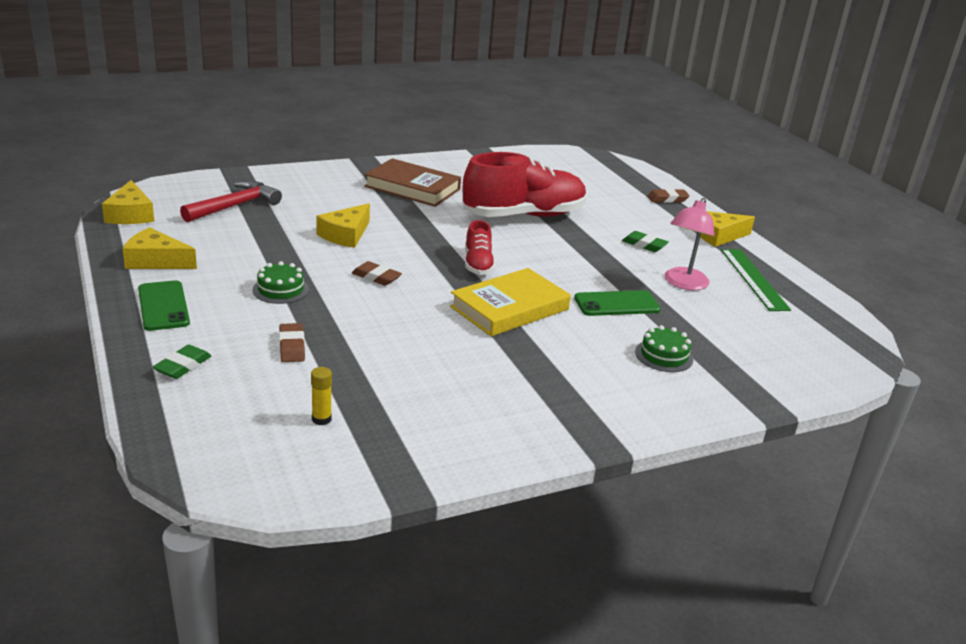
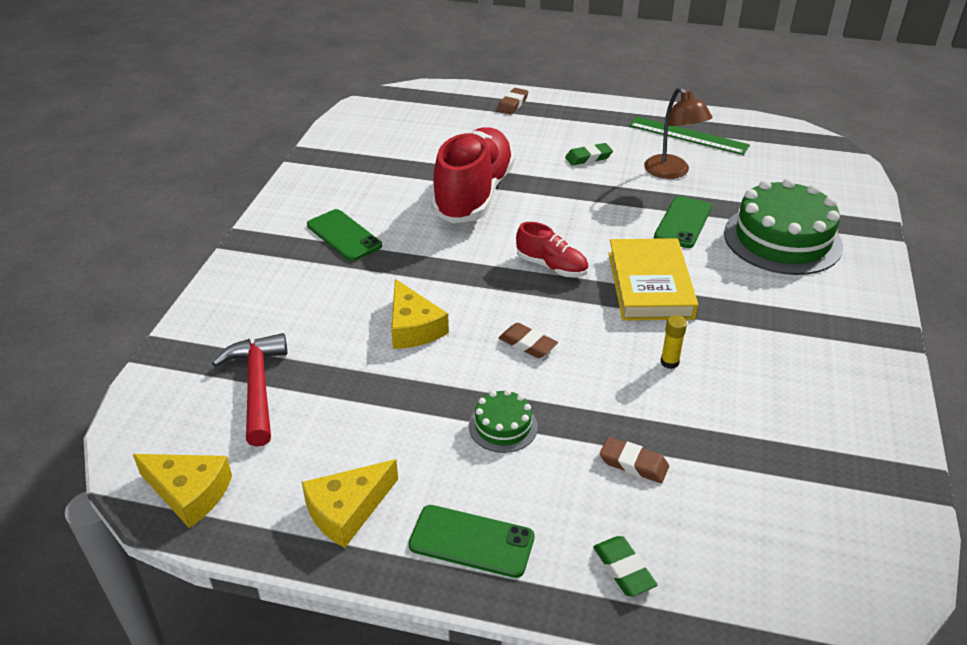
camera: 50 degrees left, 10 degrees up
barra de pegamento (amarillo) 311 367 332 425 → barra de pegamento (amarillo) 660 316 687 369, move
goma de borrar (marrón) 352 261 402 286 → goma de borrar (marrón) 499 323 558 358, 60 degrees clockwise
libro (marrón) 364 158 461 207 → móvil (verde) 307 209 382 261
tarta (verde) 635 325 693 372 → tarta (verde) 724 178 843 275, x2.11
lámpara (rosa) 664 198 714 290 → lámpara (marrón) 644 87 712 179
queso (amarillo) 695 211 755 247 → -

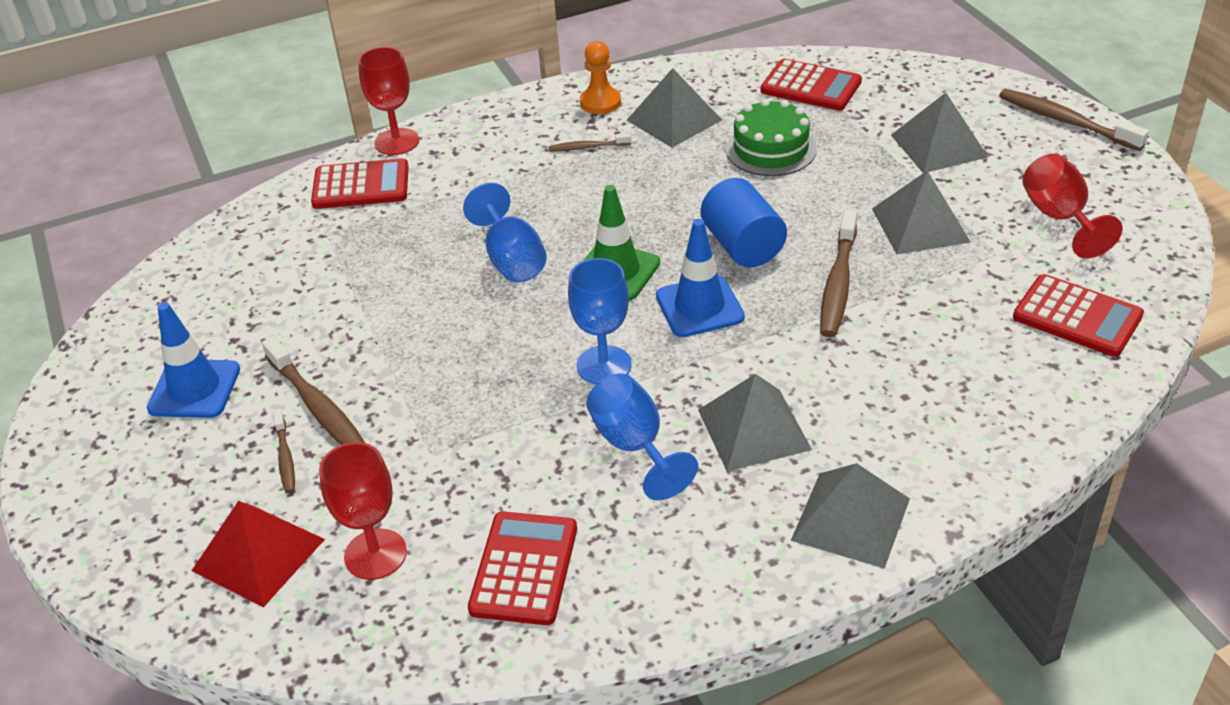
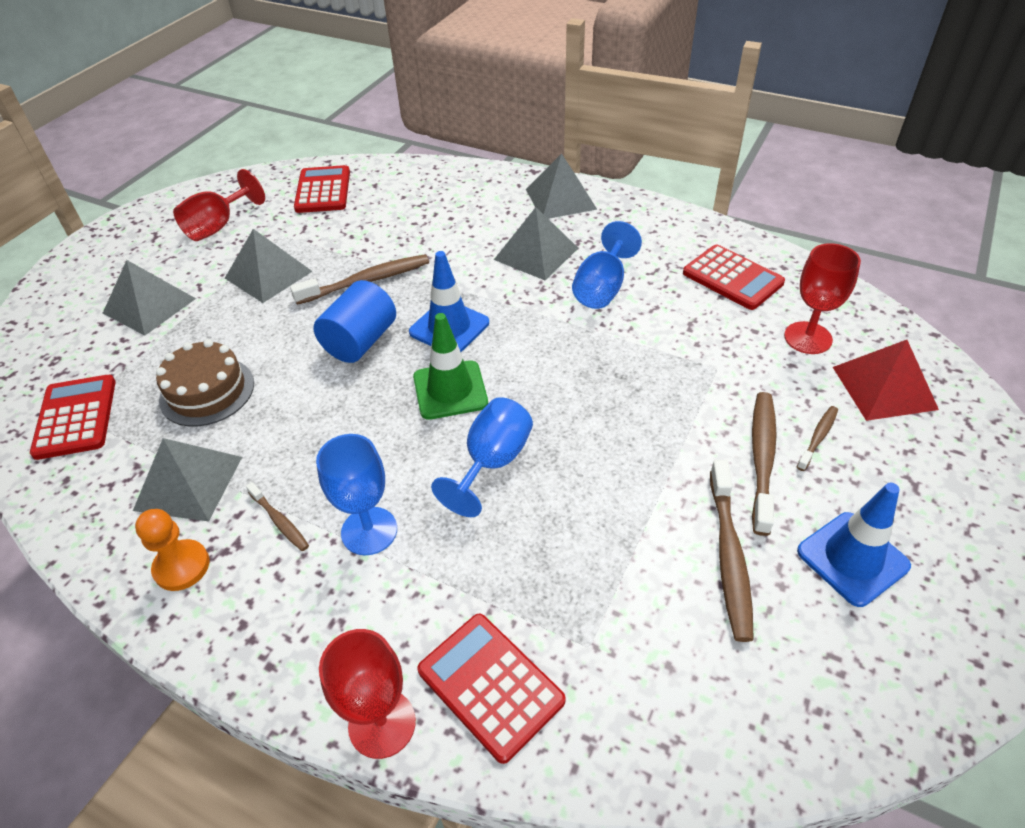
camera: 130 degrees left, 5 degrees up
calculadora (rojo) 468 511 577 625 → calculadora (rojo) 683 245 785 310, 105 degrees counterclockwise
copa (azul) 568 258 632 384 → copa (azul) 316 434 397 555, move
tarta (verde) 726 99 817 176 → tarta (marrón) 156 339 254 426
cepillo de dientes (marrón) 999 89 1149 151 → cepillo de dientes (marrón) 710 460 754 642, move

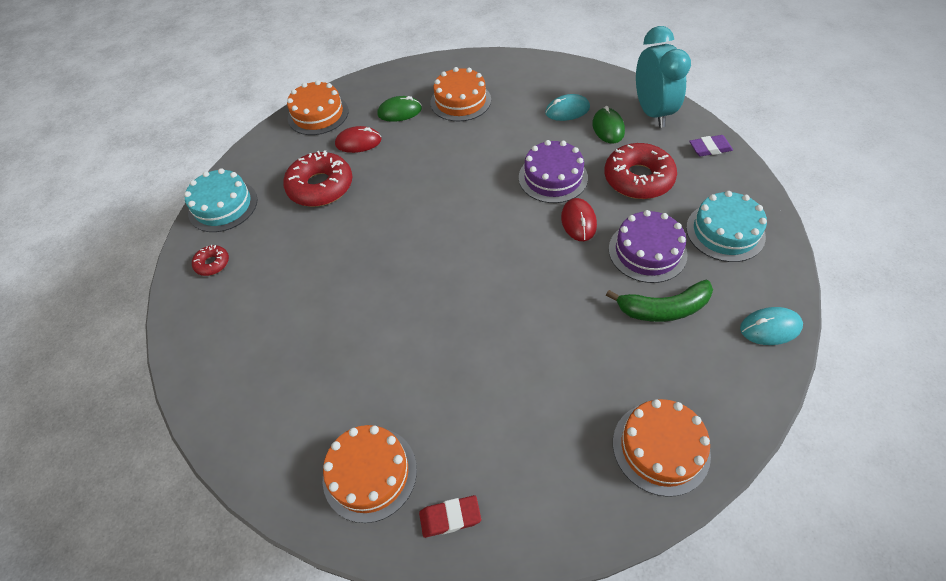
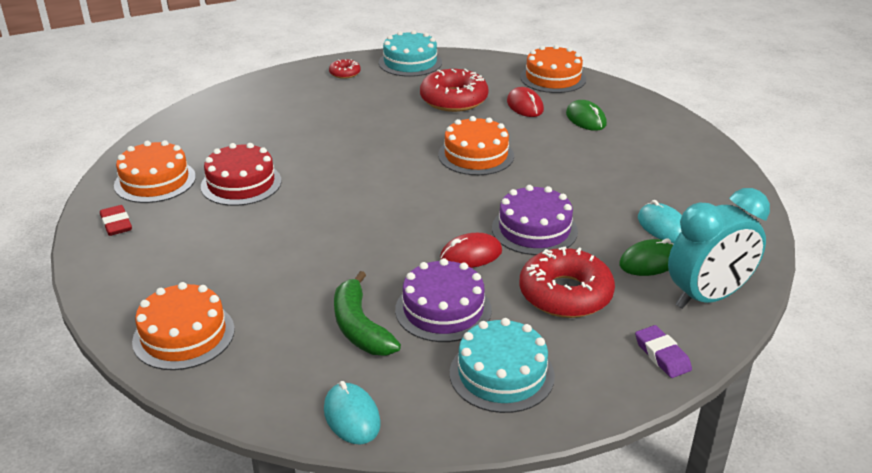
camera: 70 degrees right, 20 degrees down
tarta (naranja) 430 67 491 121 → tarta (naranja) 438 116 514 175, move
- → tarta (rojo) 201 143 282 206

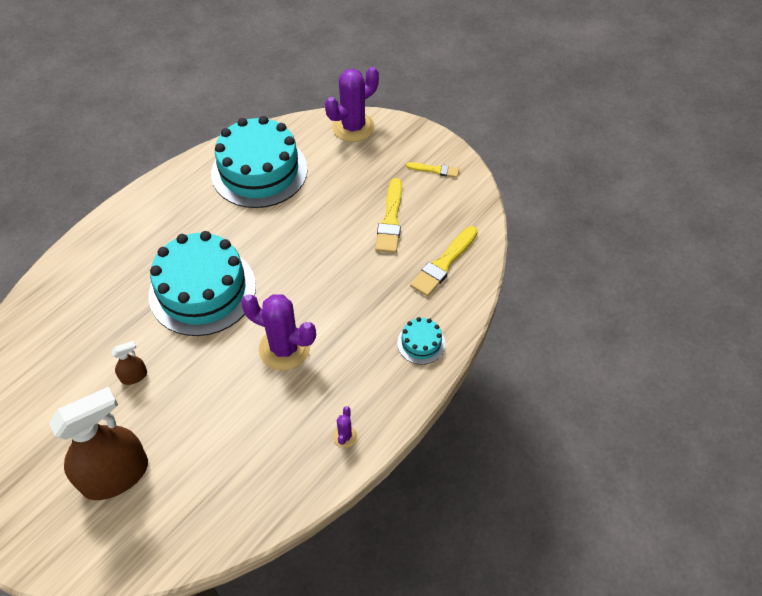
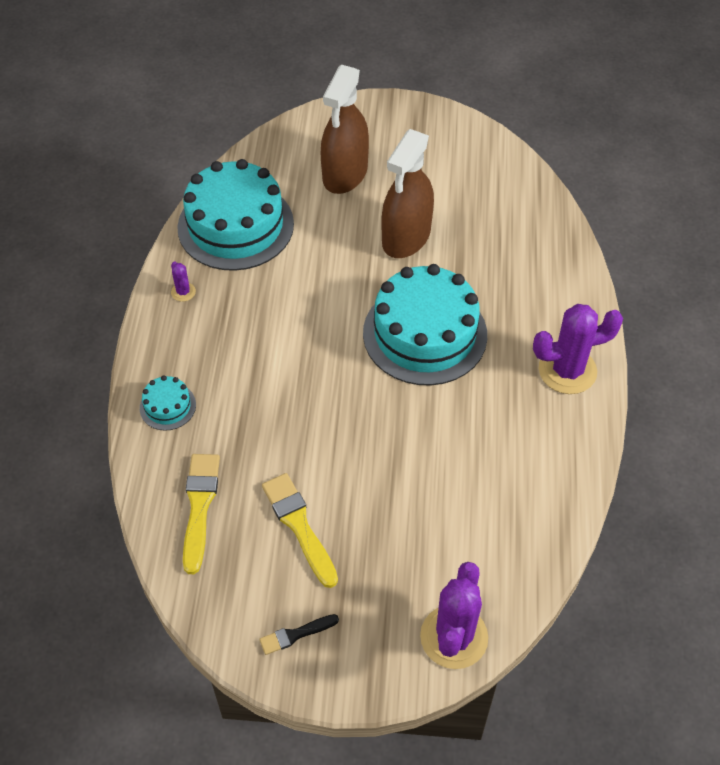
camera: 145 degrees right, 0 degrees up
pulverizador (marrón) 111 341 147 385 → pulverizador (marrón) 381 129 434 258, x2.37
tarta (turquesa) 211 116 308 208 → tarta (turquesa) 177 159 294 271, move
cactus (morado) 241 294 316 370 → cactus (morado) 533 304 623 394, move
pincel (amarillo) 406 162 459 178 → pincel (negro) 259 614 339 655

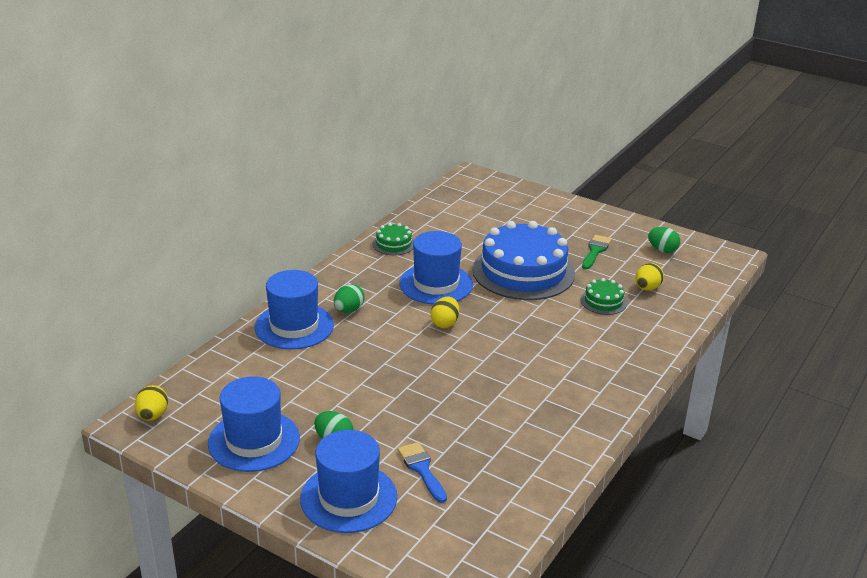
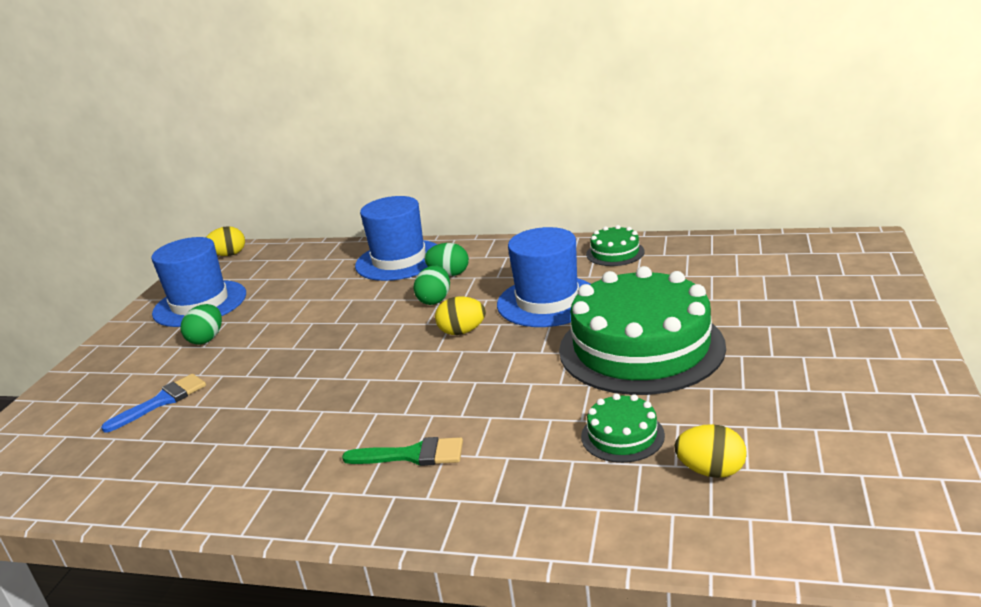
camera: 75 degrees right, 5 degrees down
sombrero (azul) 300 430 397 533 → -
tarta (azul) 472 221 575 300 → tarta (verde) 559 266 726 395
pincel (verde) 582 235 612 269 → pincel (verde) 342 437 463 466, move
huevo (verde) 648 227 680 253 → huevo (verde) 413 266 450 305, move

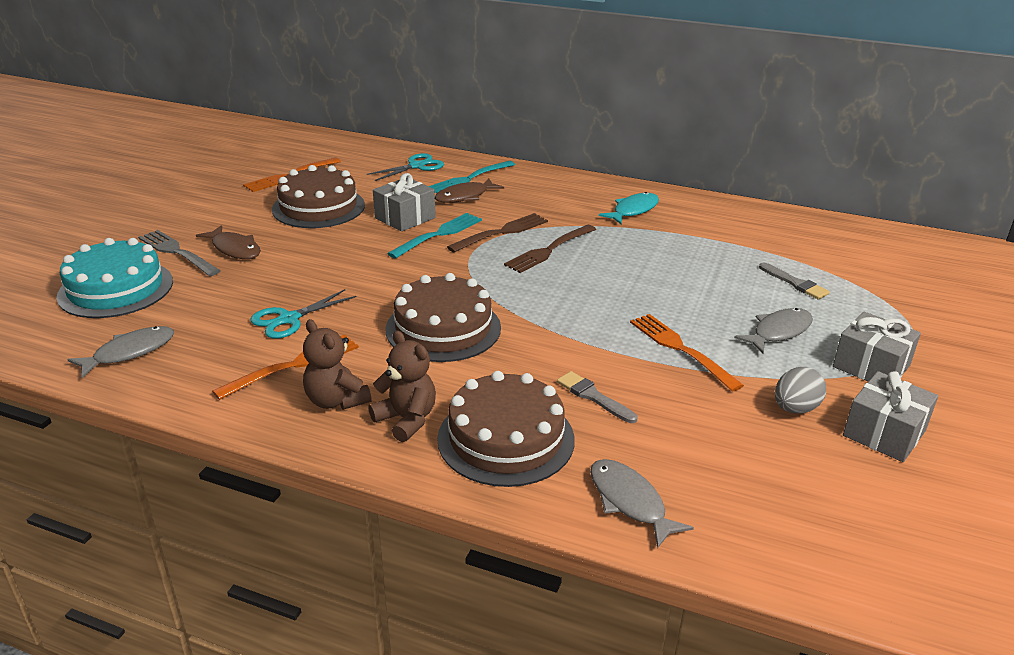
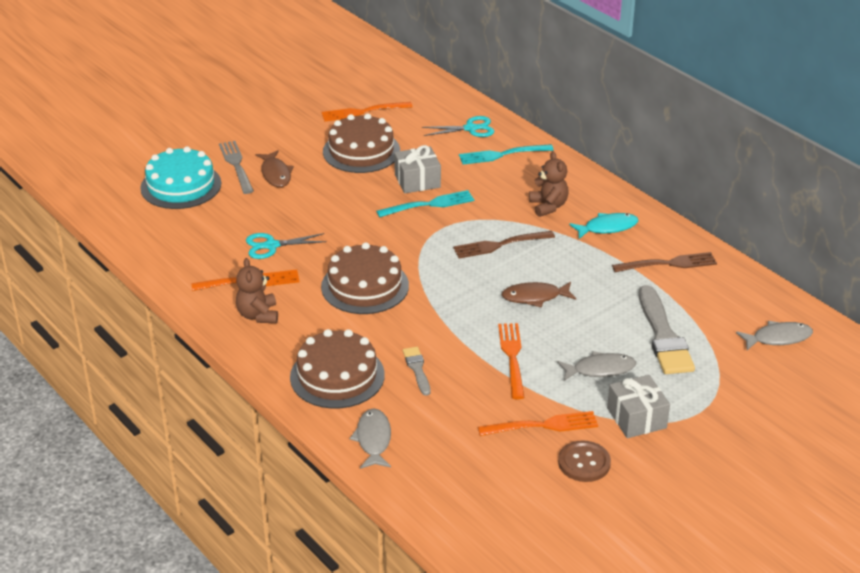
camera: 30 degrees right, 5 degrees up
pez (gris) 67 326 174 378 → pez (gris) 736 321 813 350, move
osito (marrón) 368 331 436 442 → osito (marrón) 529 151 569 217, move
pez (marrón) 435 178 504 203 → pez (marrón) 502 282 576 307, move
tenedor (marrón) 447 213 548 252 → tenedor (marrón) 612 252 717 272, move
pincel (gris) 759 263 830 299 → pincel (gris) 639 285 695 374, x1.97
huevo (gris) 775 367 826 414 → tenedor (naranja) 478 411 598 436
regalo (gris) 843 371 938 462 → botón (marrón) 558 440 611 482

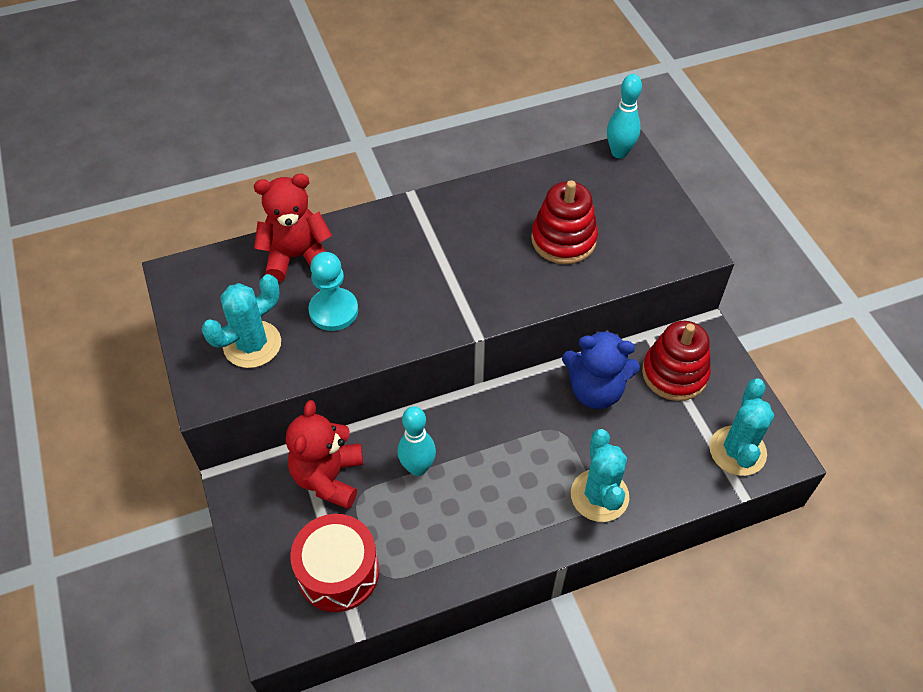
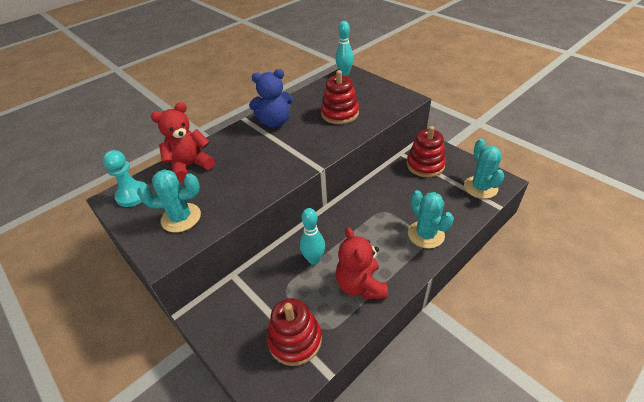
camera: 20 degrees left, 10 degrees down
cactus (turquesa) 202 274 281 368 → cactus (turquesa) 137 169 201 232, 60 degrees clockwise
osito (rojo) 286 400 363 509 → osito (rojo) 335 227 388 299, move
tambor (rojo) 290 514 379 612 → juguete apilable (rojo) 267 298 322 366
peón (turquesa) 308 252 358 331 → peón (turquesa) 103 150 147 207, move
osito (azul) 562 329 640 409 → osito (azul) 249 69 293 128, move

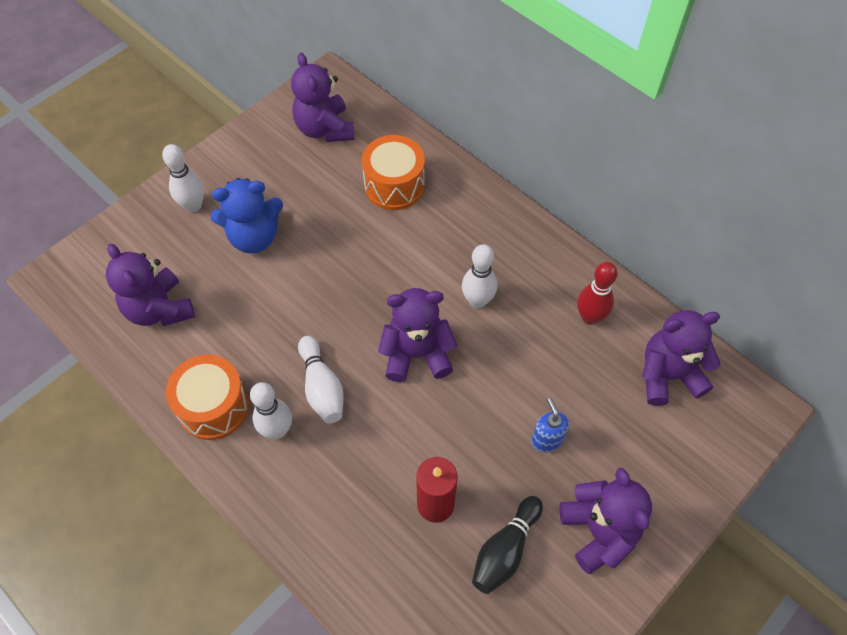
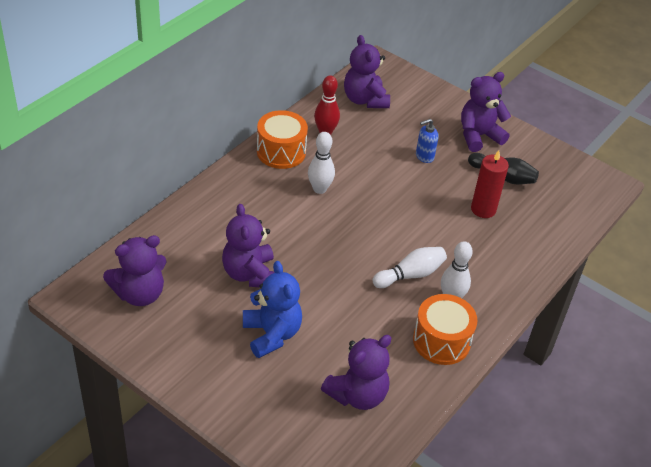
camera: 100 degrees left, 15 degrees down
bolo (blanco) 162 144 204 212 → -
tambor (naranja) 362 135 425 210 → tambor (naranja) 257 110 308 169, move
osito (morado) 378 288 457 382 → osito (morado) 222 204 275 287, move

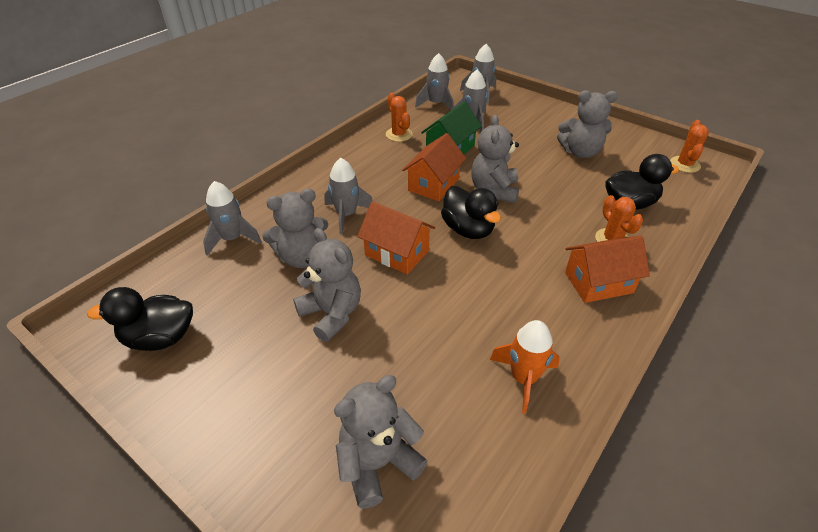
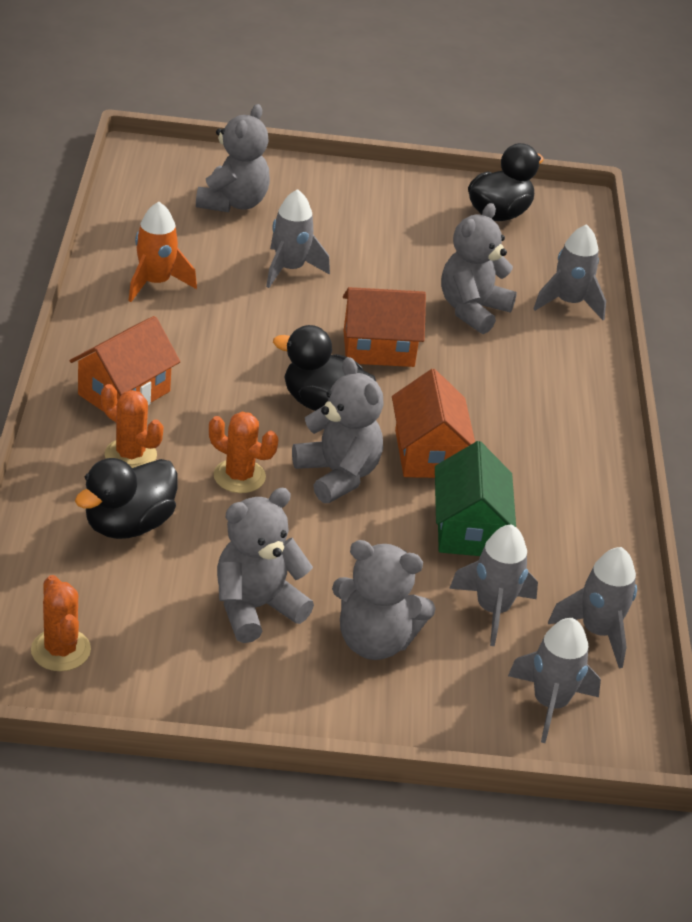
camera: 140 degrees right, 5 degrees down
osito (gris) 293 228 361 342 → osito (gris) 332 540 436 660, move
cohete (gris) 324 158 373 234 → cohete (gris) 266 189 330 288, move
cactus (naranja) 386 93 413 142 → cactus (naranja) 209 412 278 493, move

